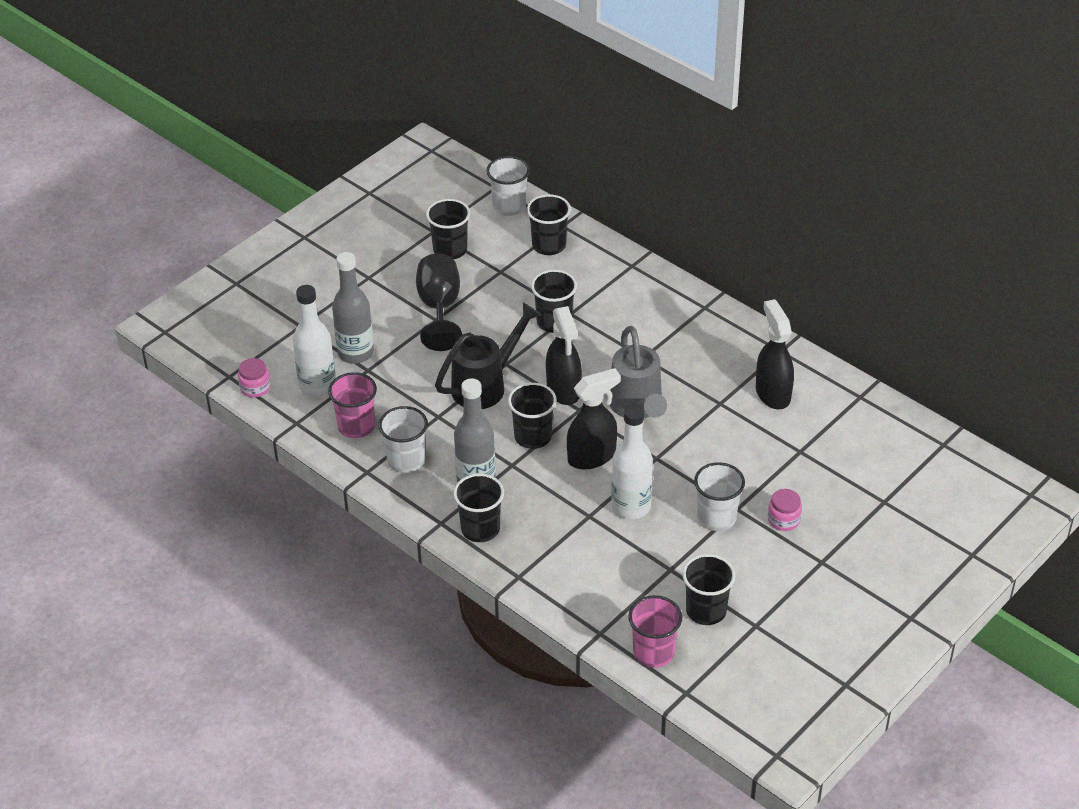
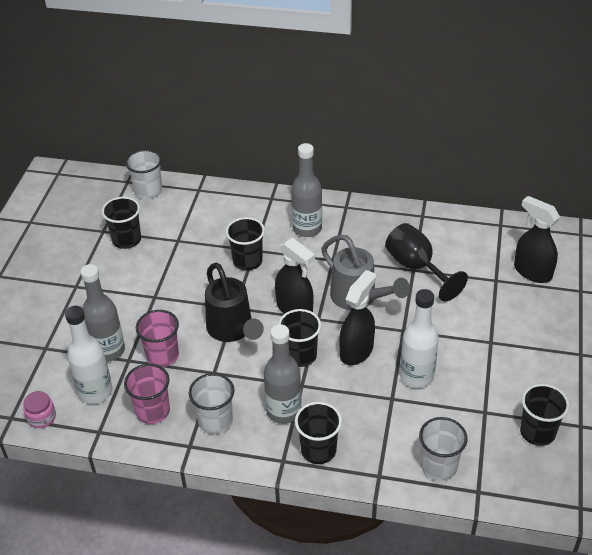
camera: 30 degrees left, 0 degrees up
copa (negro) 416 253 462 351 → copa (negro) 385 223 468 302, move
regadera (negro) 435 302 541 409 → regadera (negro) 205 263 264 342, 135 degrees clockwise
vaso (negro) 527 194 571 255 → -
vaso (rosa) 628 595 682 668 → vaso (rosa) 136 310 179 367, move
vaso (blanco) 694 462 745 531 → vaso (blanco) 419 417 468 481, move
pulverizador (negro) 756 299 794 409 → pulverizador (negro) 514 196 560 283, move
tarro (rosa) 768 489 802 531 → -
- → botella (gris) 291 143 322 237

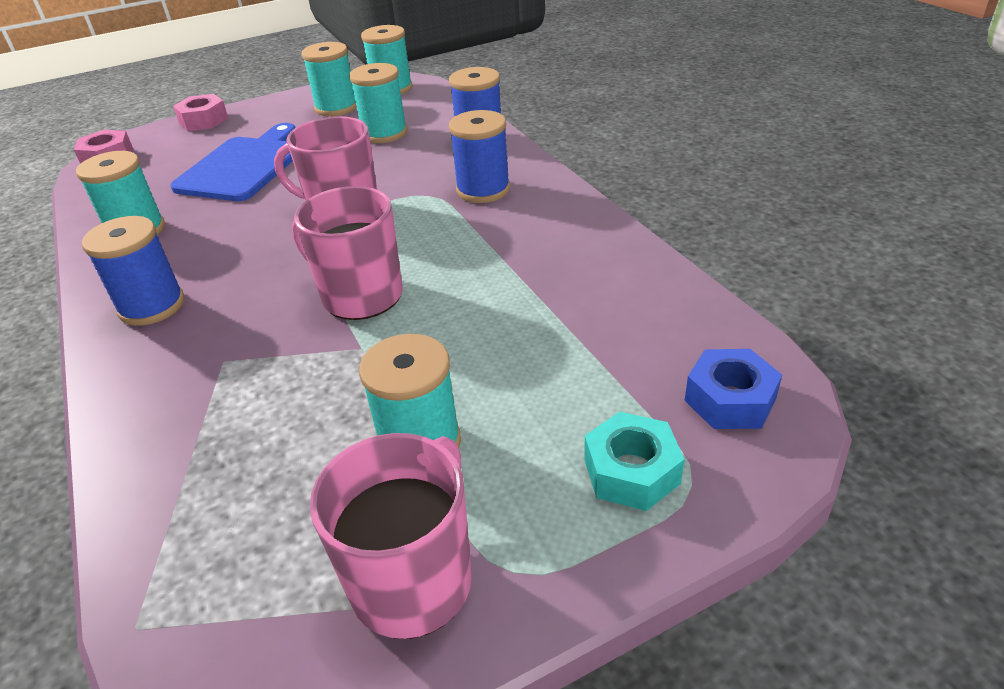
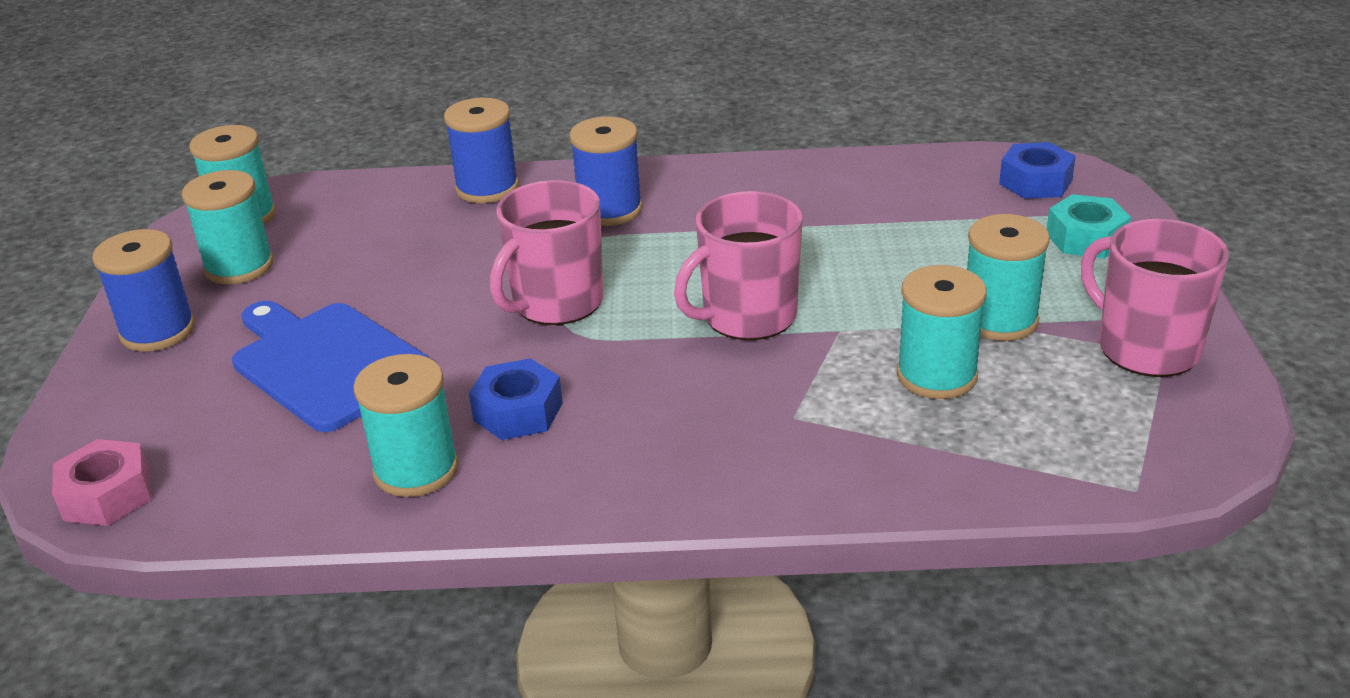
camera: 65 degrees left, 5 degrees down
carrete (azul) 82 216 185 326 → carrete (azul) 92 229 195 352, move
tuerca (rosa) 173 94 228 131 → -
carrete (turquesa) 349 63 407 143 → carrete (turquesa) 897 265 987 399, move
- → tuerca (azul) 469 358 563 440

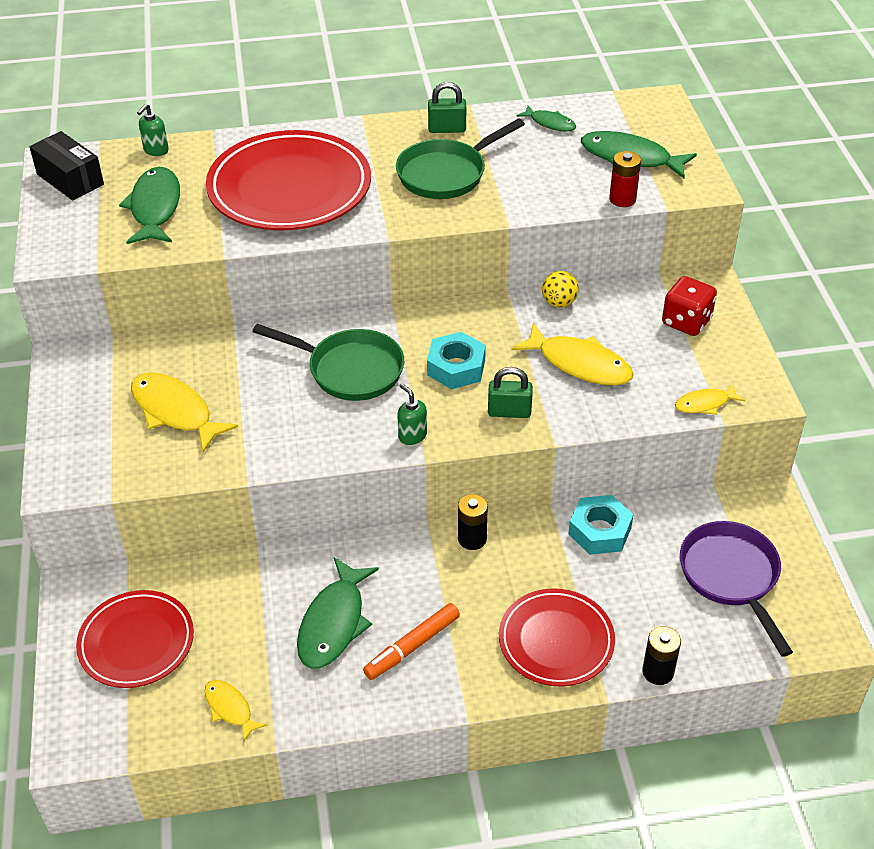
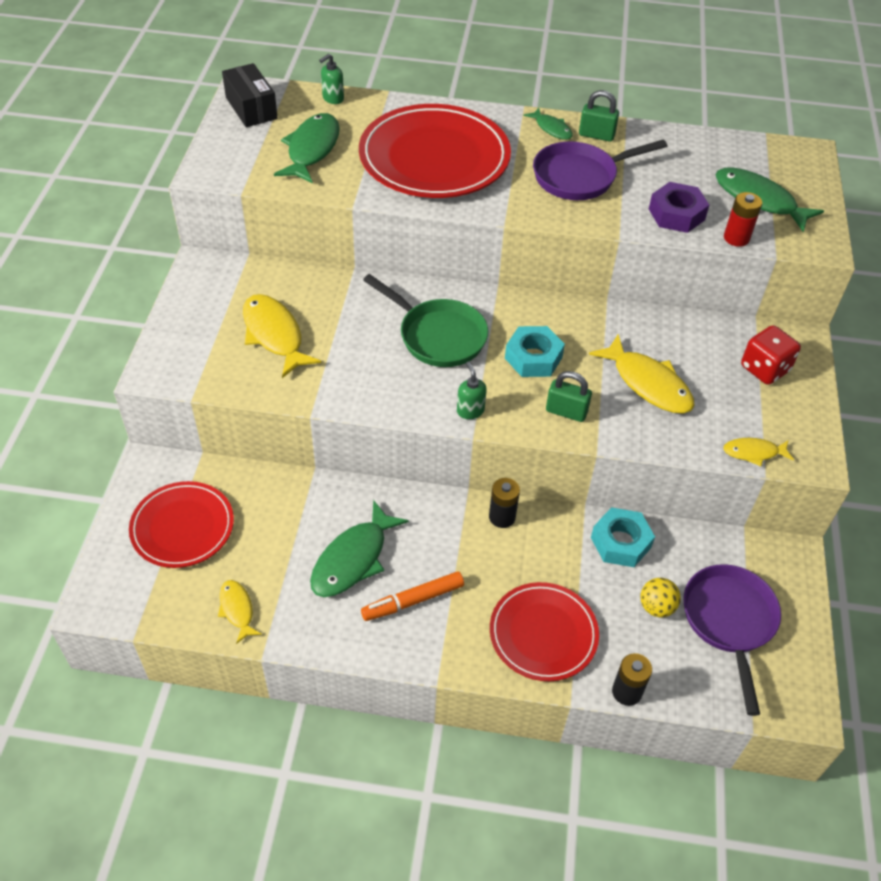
camera: 15 degrees right, 5 degrees up
sartén (verde) 396 118 525 199 → sartén (morado) 533 140 667 200
pez (verde) 516 105 576 132 → pez (verde) 523 108 573 140, move
pelota (amarillo) 542 271 579 308 → pelota (amarillo) 640 578 681 617, move
- → tuerca (morado) 649 182 709 233

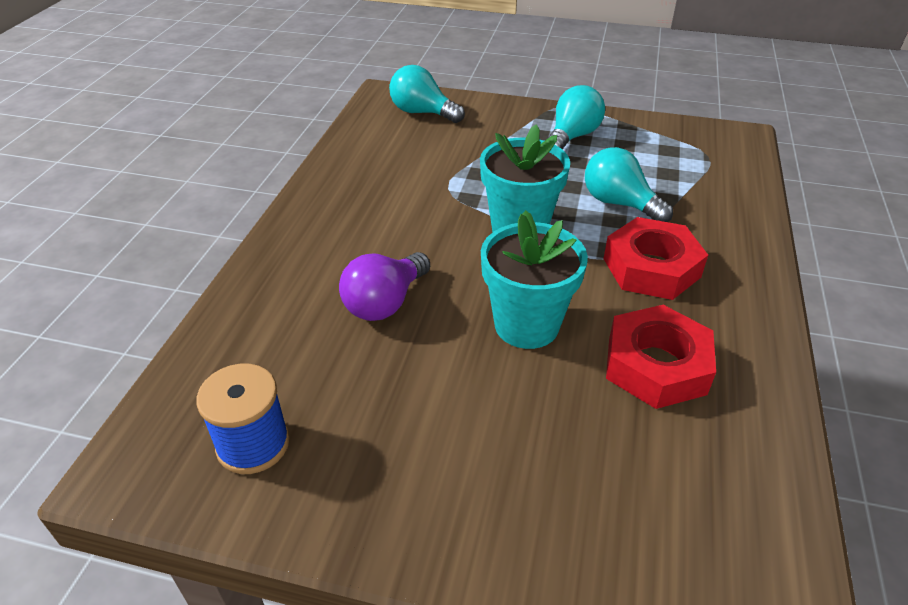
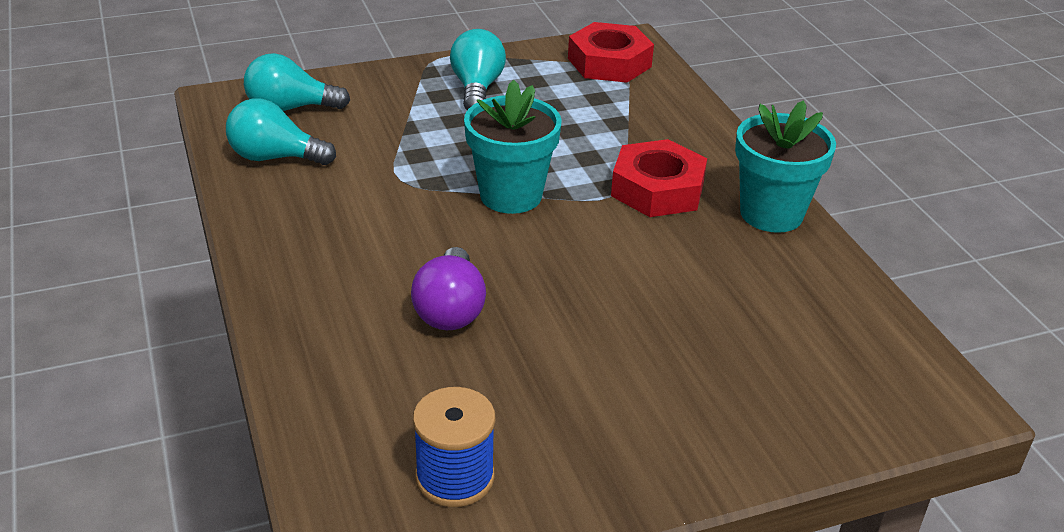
camera: 35 degrees left, 5 degrees down
maceta (turquesa) 481 210 588 349 → maceta (turquesa) 735 100 836 233, move
bombilla (turquesa) 585 147 673 222 → bombilla (turquesa) 226 98 336 165, move
tuerca (rojo) 606 305 716 409 → tuerca (rojo) 568 22 654 83, move

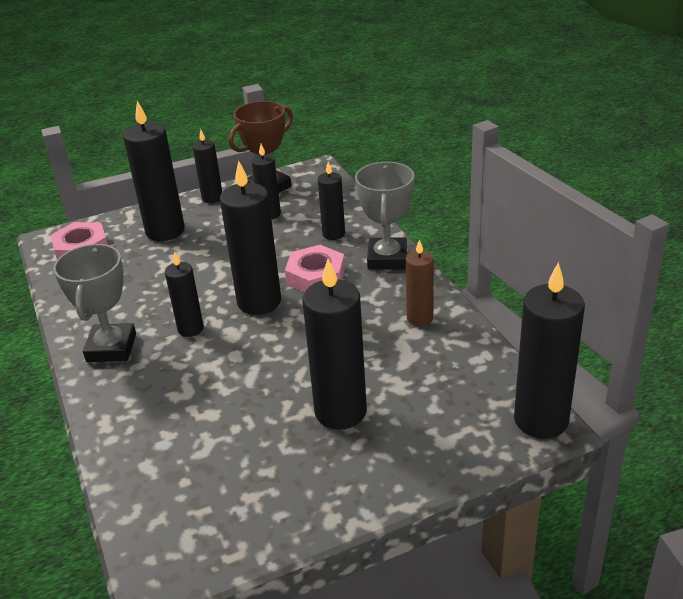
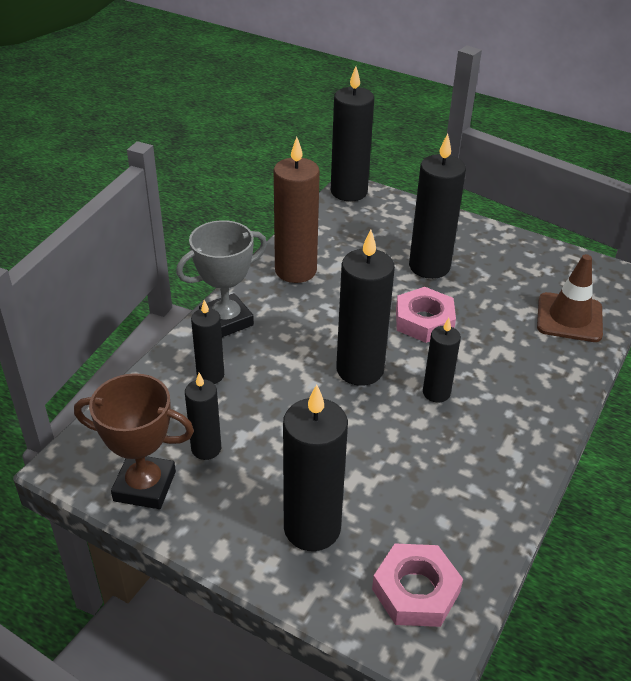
camera: 130 degrees left, 5 degrees up
trofeo (gris) 53 244 136 362 → -
vela (negro) 192 130 222 203 → -
tuerca (rosa) 285 245 345 292 → tuerca (rosa) 396 287 456 343, move
vela (marrón) 406 239 434 326 → vela (marrón) 274 137 320 283, x1.75
- → cono de tráfico (marrón) 537 254 603 342

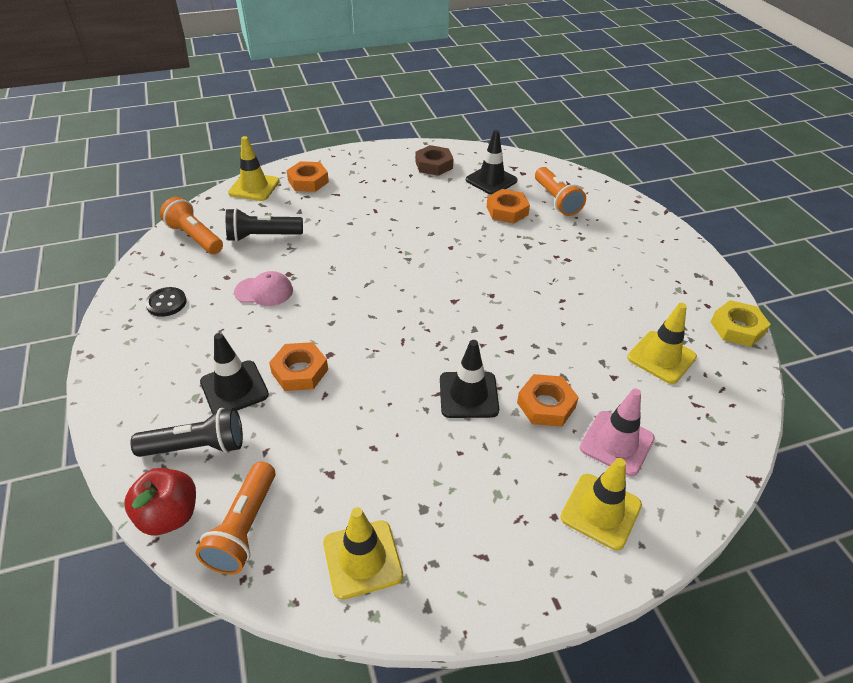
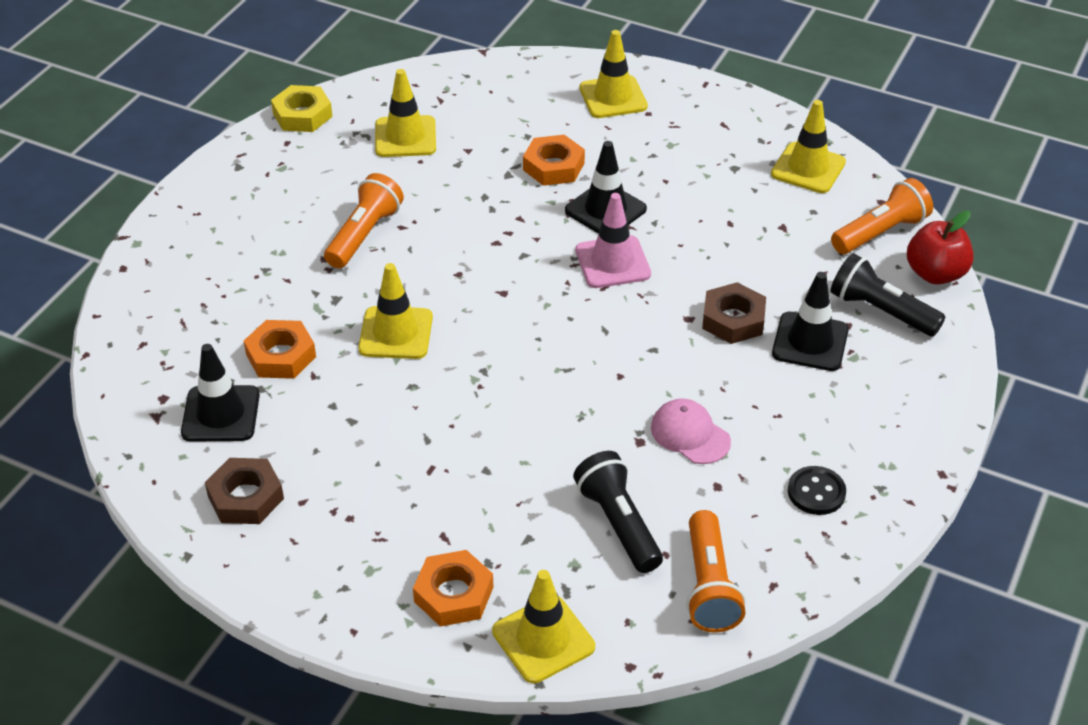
camera: 135 degrees left, 0 degrees up
lámpara de mano (negro) 226 208 303 242 → lámpara de mano (negro) 573 451 663 573, 150 degrees counterclockwise
tuerca (naranja) 269 342 328 391 → tuerca (marrón) 702 282 766 344
lámpara de mano (naranja) 535 167 586 216 → lámpara de mano (naranja) 324 173 404 268, move
cono de tráfico (rosa) 580 388 655 476 → cono de tráfico (rosa) 576 193 651 288, move
- → cono de tráfico (amarillo) 358 263 433 359

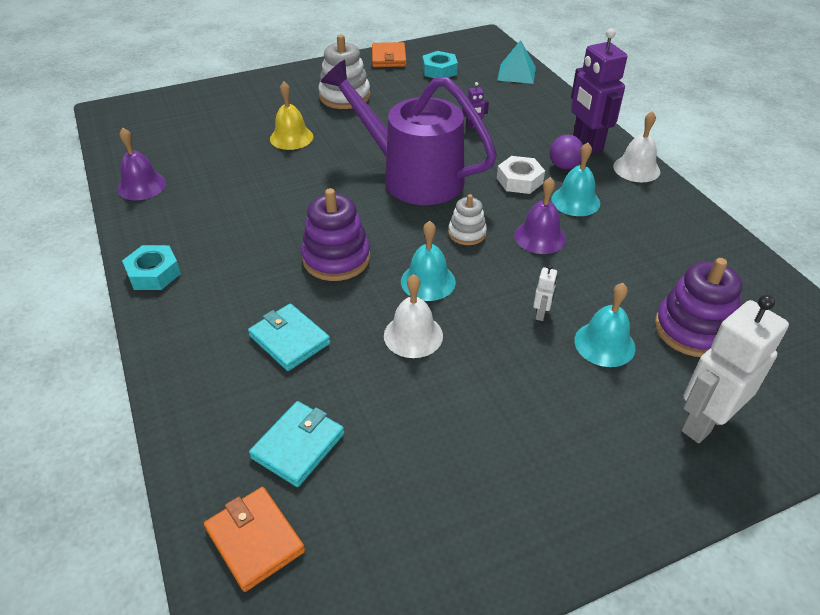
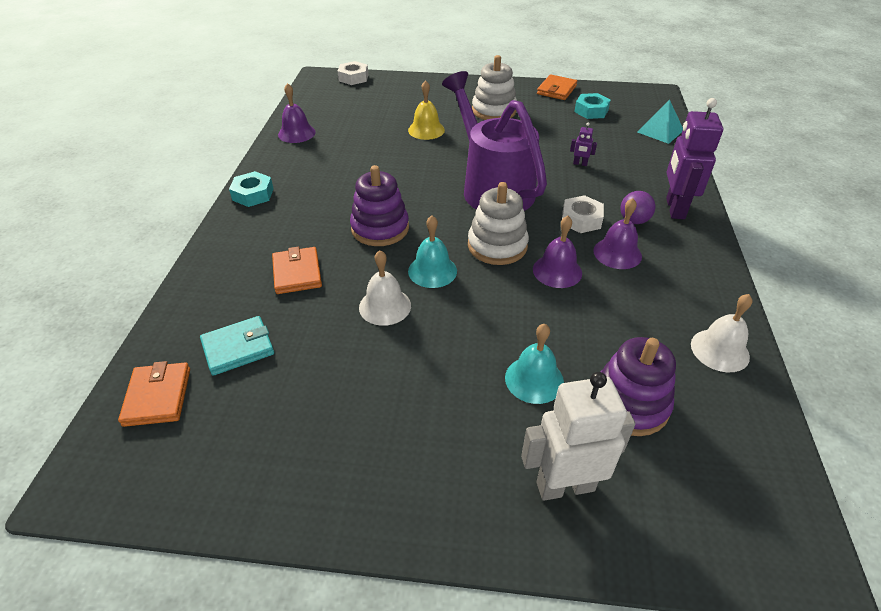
camera: 30 degrees right, 0 degrees up
cartera (turquesa) 248 304 330 371 → cartera (naranja) 272 247 322 294
juguete apilable (blanco) 448 194 487 245 → juguete apilable (blanco) 468 182 529 265, x1.71
robot (blanco) 533 265 558 321 → -
campana (turquesa) 551 142 600 216 → campana (morado) 593 198 642 269
campana (blanco) 613 111 660 182 → campana (blanco) 691 294 753 372, move
- → tuerca (blanco) 337 61 368 85

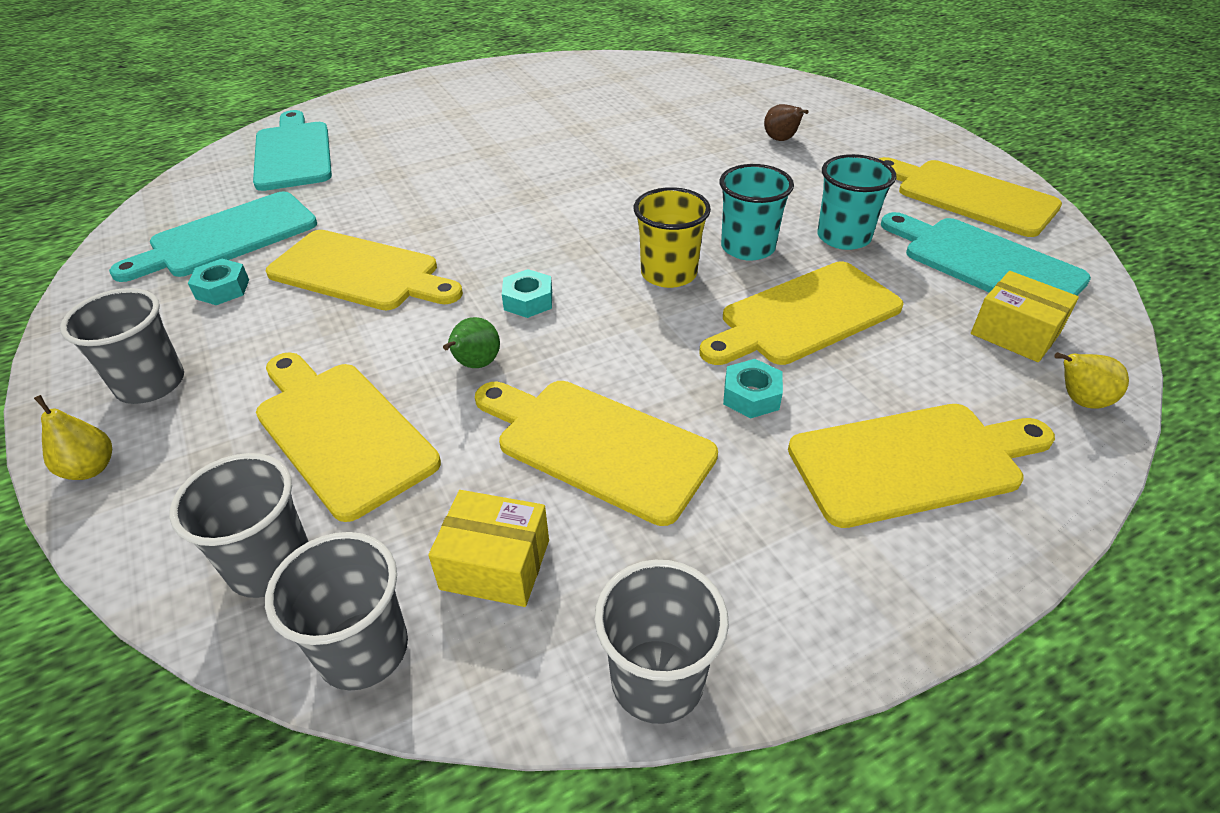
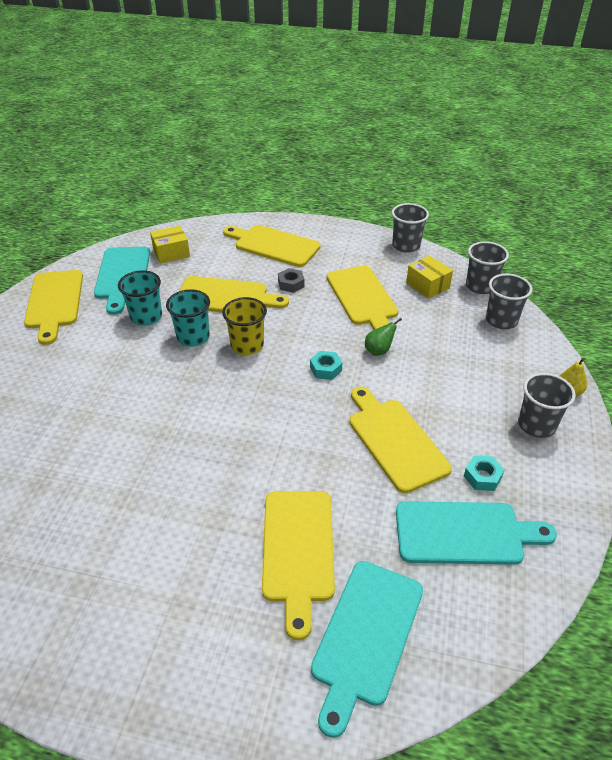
camera: 140 degrees left, 0 degrees up
tabla de cortar (amarillo) 256 352 441 522 → tabla de cortar (amarillo) 262 491 335 640, move
tuerca (turquesa) 723 359 783 418 → tuerca (gris) 278 268 304 293
pera (marrón) 764 104 809 141 → -
caja (amarillo) 971 271 1079 362 → caja (amarillo) 150 226 190 264, 75 degrees clockwise
pera (amarillo) 1054 352 1129 409 → -

